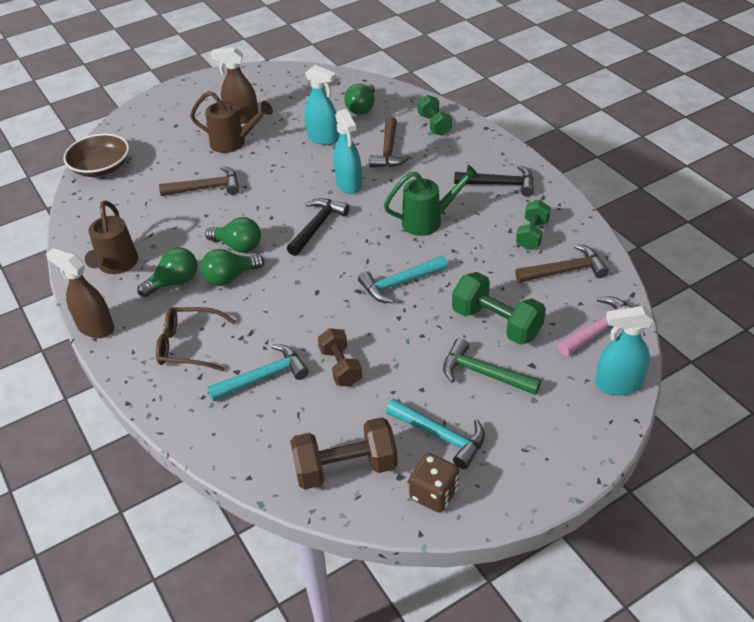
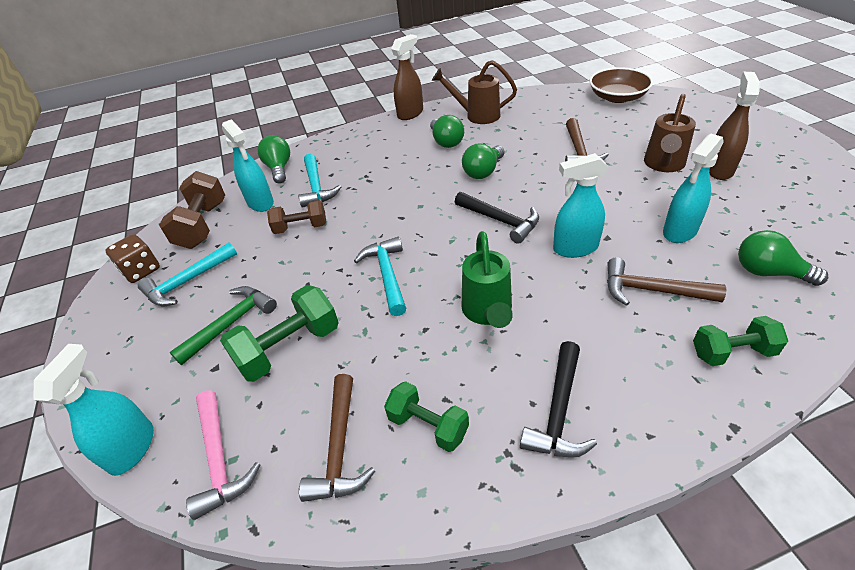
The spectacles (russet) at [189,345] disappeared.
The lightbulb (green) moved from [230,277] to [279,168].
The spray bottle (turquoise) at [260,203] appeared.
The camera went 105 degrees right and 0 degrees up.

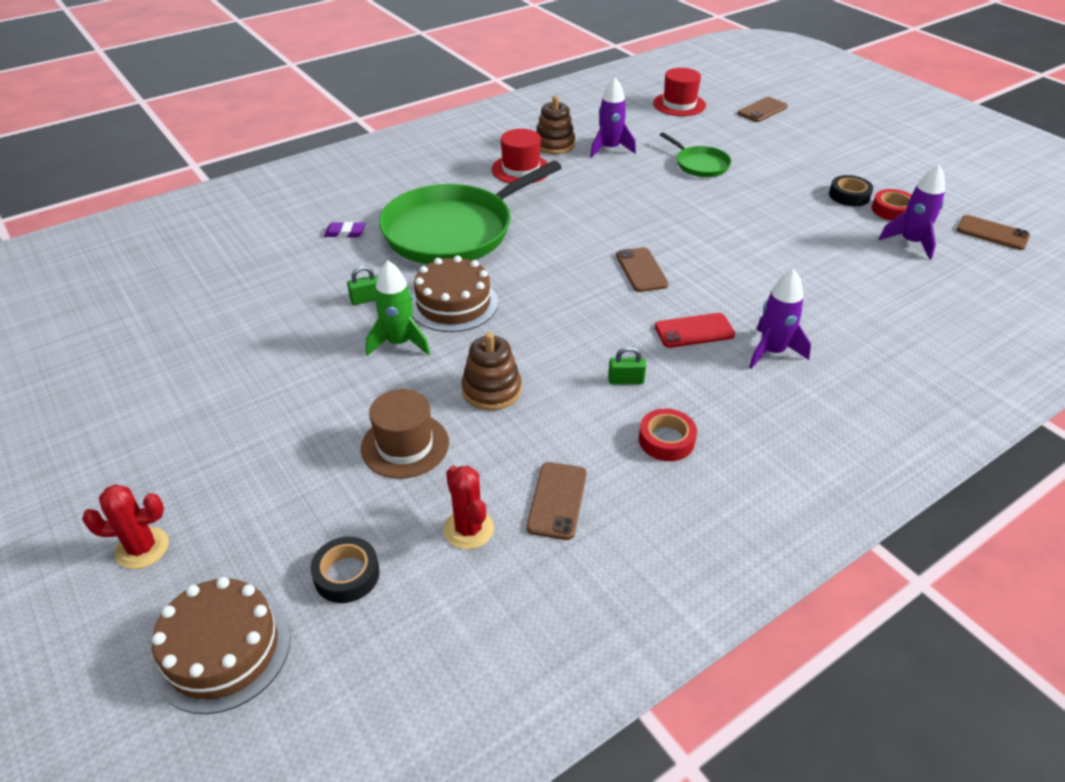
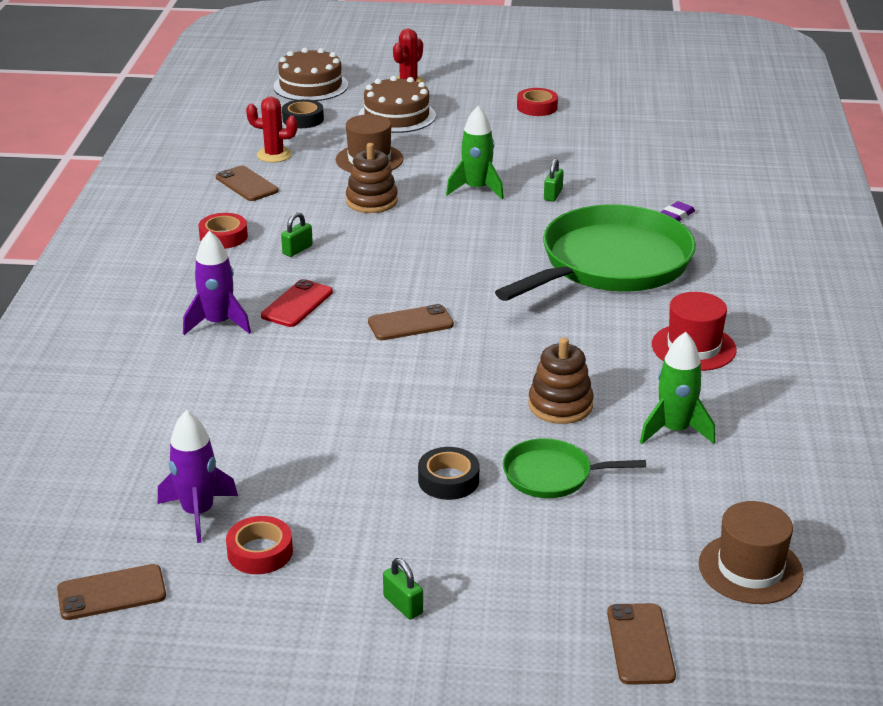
The skillet (green) at [454,230] turned 45 degrees clockwise.
The gateau (russet) moved from [453,303] to [397,116].
The stacking rings (russet) moved from [554,145] to [560,405].
The rocket (royal purple) at [610,149] became the rocket (green) at [674,430].
The mobile phone (russet) at [641,270] turned 45 degrees counterclockwise.
The top hat (crimson) at [679,104] became the top hat (russet) at [750,569].
The sticky tape (black) moved from [849,196] to [448,480].
The lock (green) at [403,605] appeared.
The sticky tape (crimson) at [537,107] appeared.
The camera went 130 degrees right and 10 degrees down.

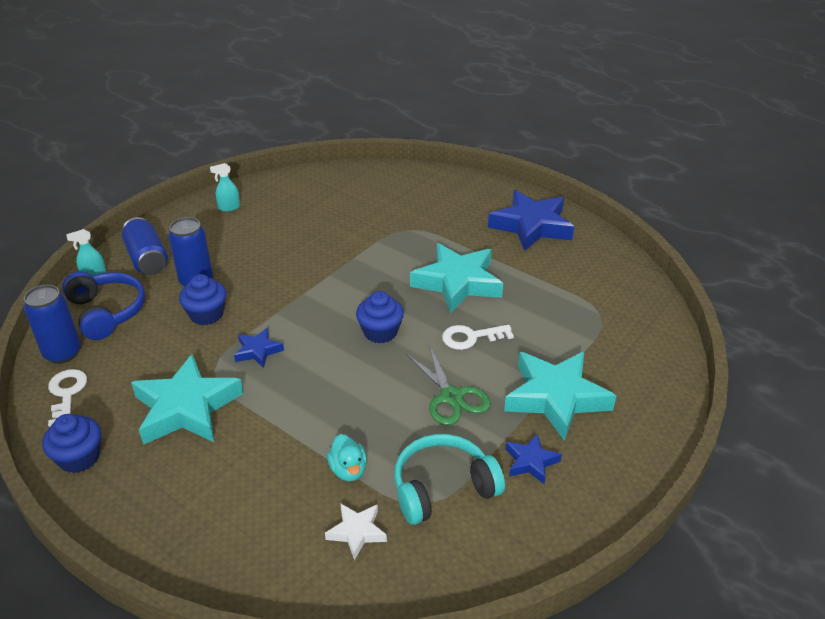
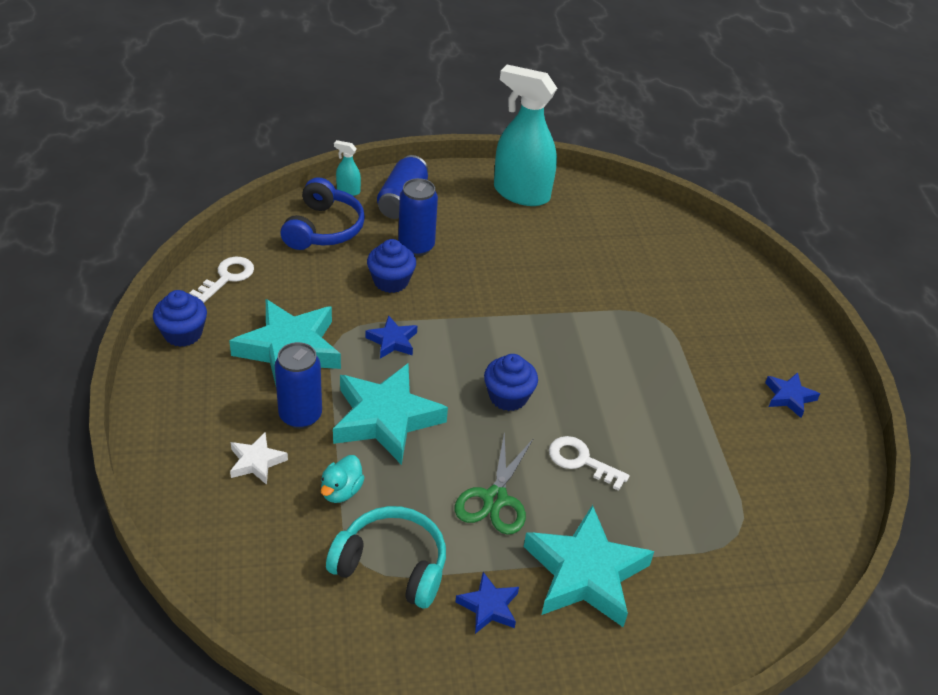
The tin (cobalt) moved from [63,353] to [300,416].
The spray bottle (turquoise) at [229,207] changed to 2.45 times the size.
The five-pointed star (snow-white) moved from [357,532] to [256,462].
The five-pointed star (turquoise) moved from [457,282] to [386,418].
The five-pointed star (cobalt) at [531,226] changed to 0.49 times the size.
The camera went 40 degrees right and 5 degrees up.

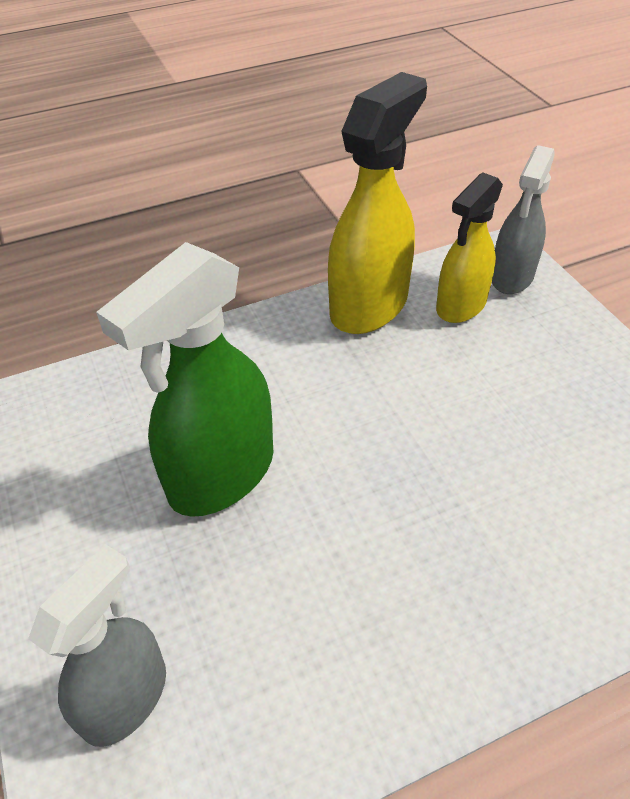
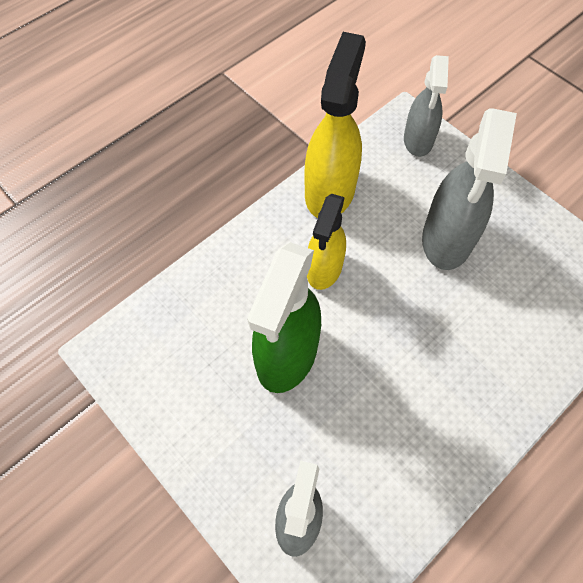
The spray bottle (golden) moved from [460,306] to [324,269].
The spray bottle (grey) at [447,239] appeared.
The camera went 20 degrees left and 15 degrees up.

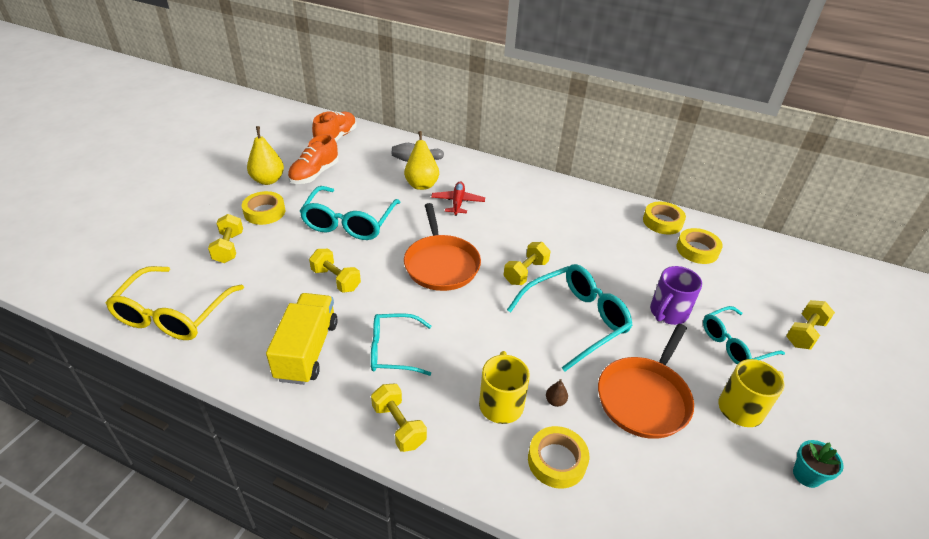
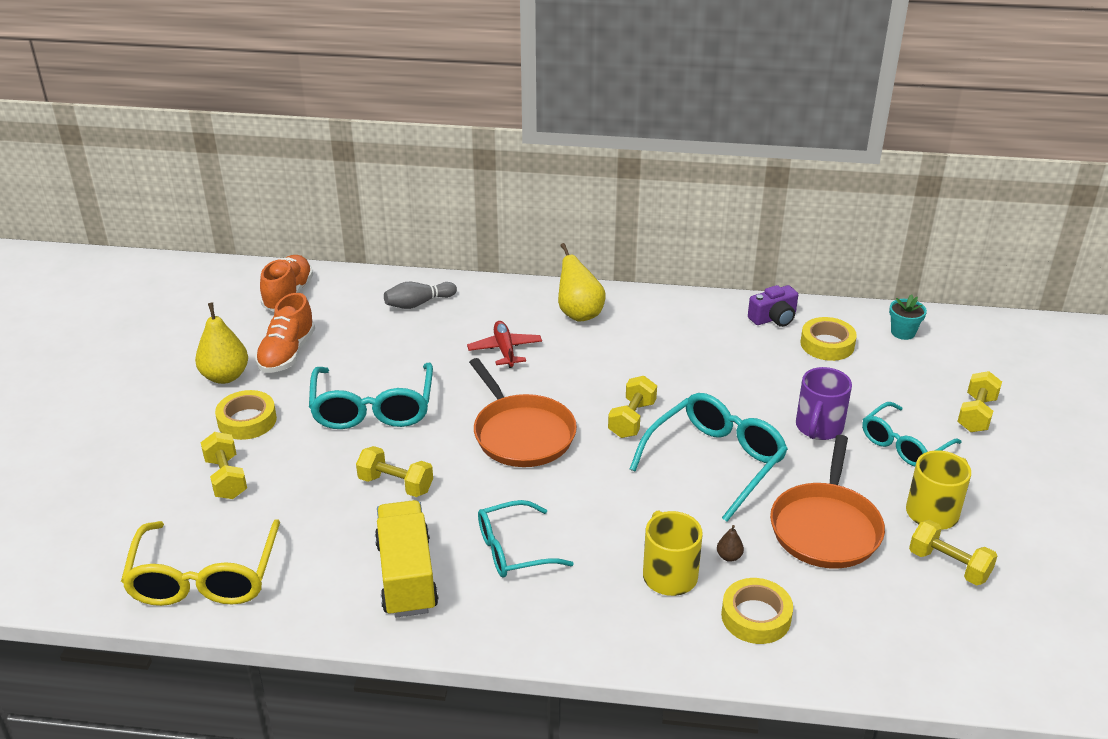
The dumbbell (golden) moved from [399,426] to [948,565].
The pear fruit (golden) moved from [421,184] to [579,313].
The sticky tape (golden) at [662,222] was replaced by the photo camera (royal purple) at [774,318].
The potted plant (turquoise) moved from [806,475] to [903,332].
The camera went 15 degrees left and 5 degrees down.

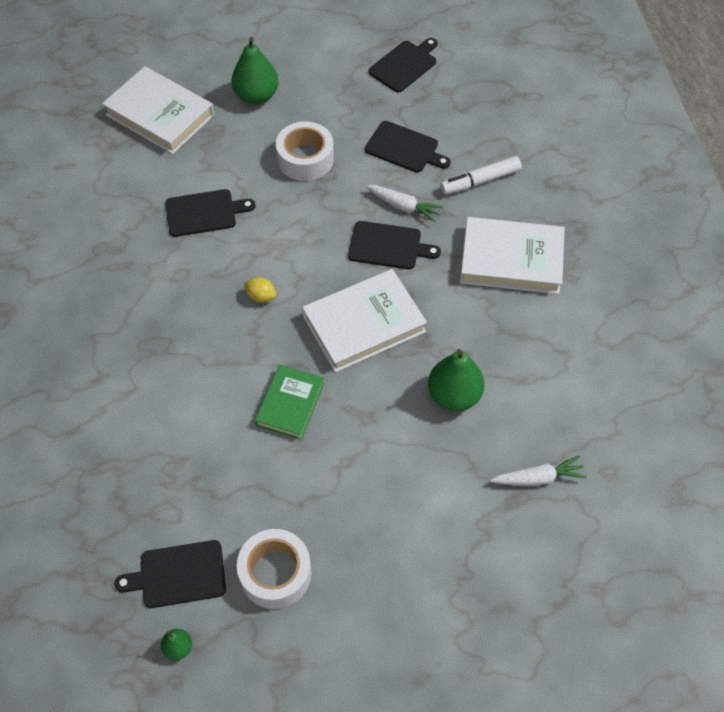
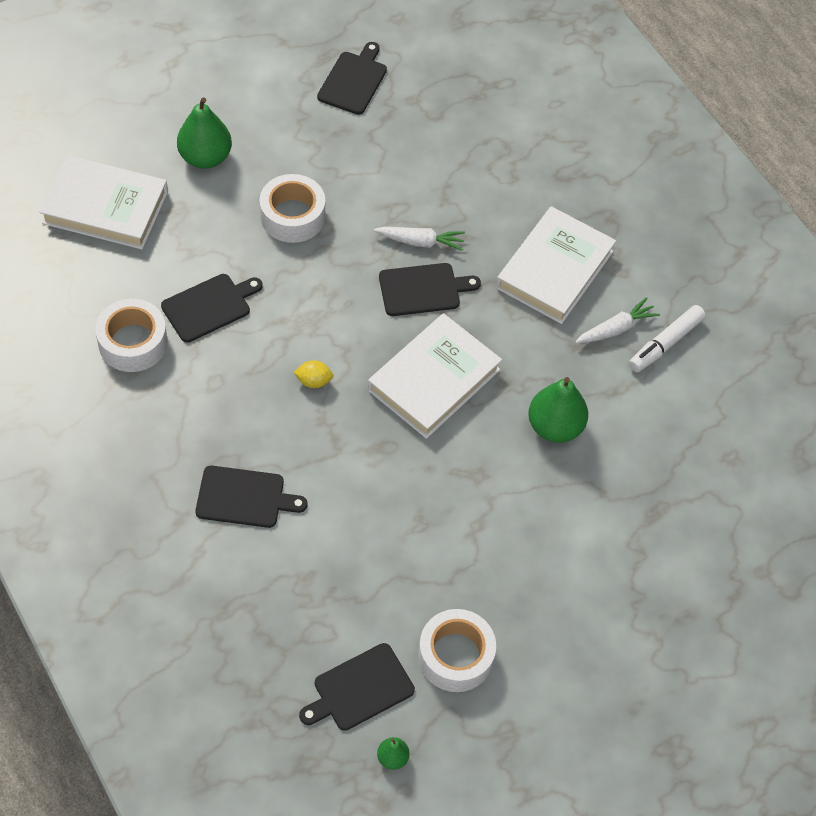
The book (green) at [290,404] disappeared.
The bread board (black) moved from [404,148] to [244,498].
The felt pen (snow-white) moved from [480,181] to [665,344].
The book (snow-white) at [511,260] turned 45 degrees counterclockwise.
The root vegetable (snow-white) moved from [538,478] to [616,329].
The sticky tape (snow-white) at [133,343] appeared.
The camera went 25 degrees left and 0 degrees up.

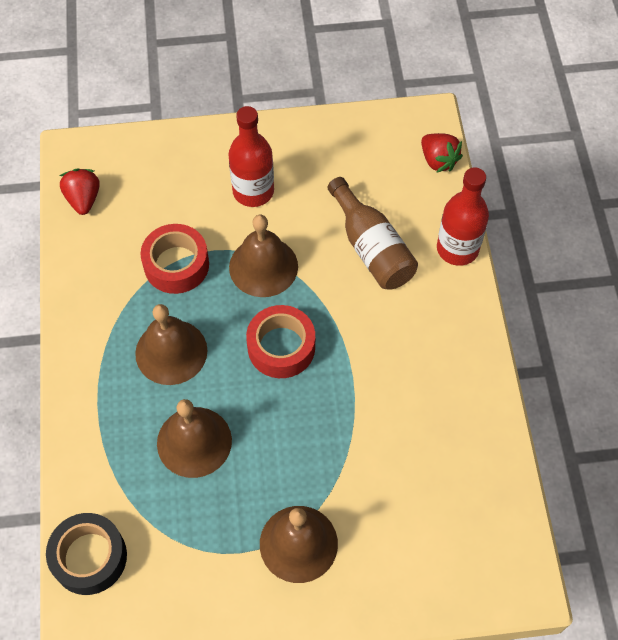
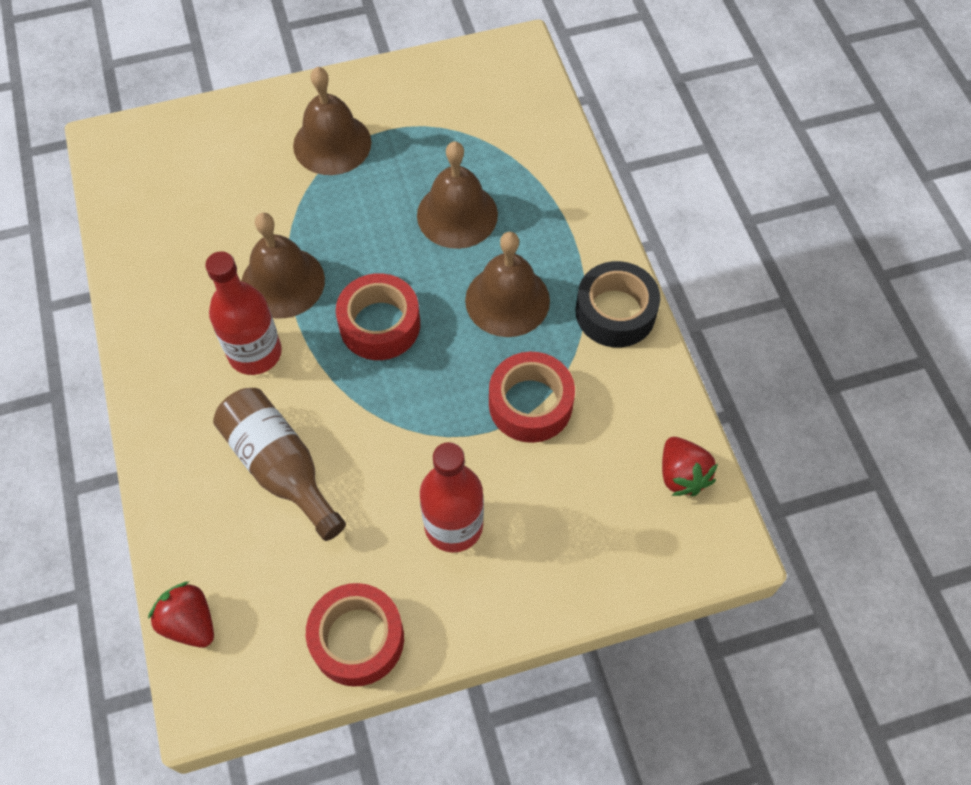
The sticky tape (black) moved from [89,557] to [615,312].
The school bell (russet) moved from [263,266] to [282,282].
The bottle (crimson) moved from [457,249] to [255,353].
The sticky tape (crimson) at [357,639] appeared.
The camera went 170 degrees right and 0 degrees up.

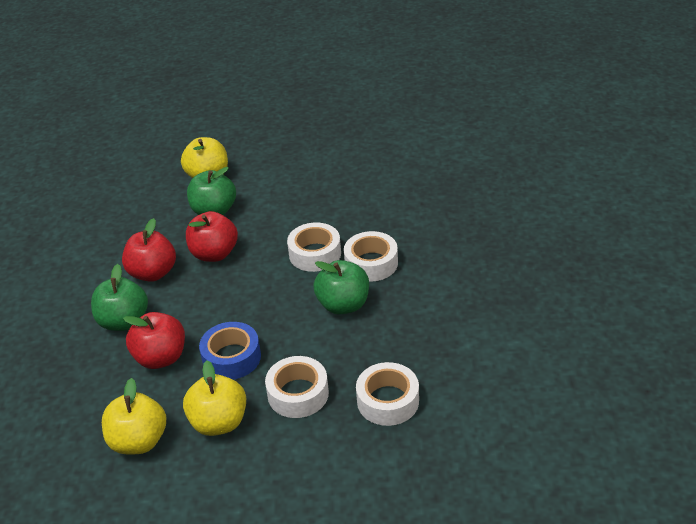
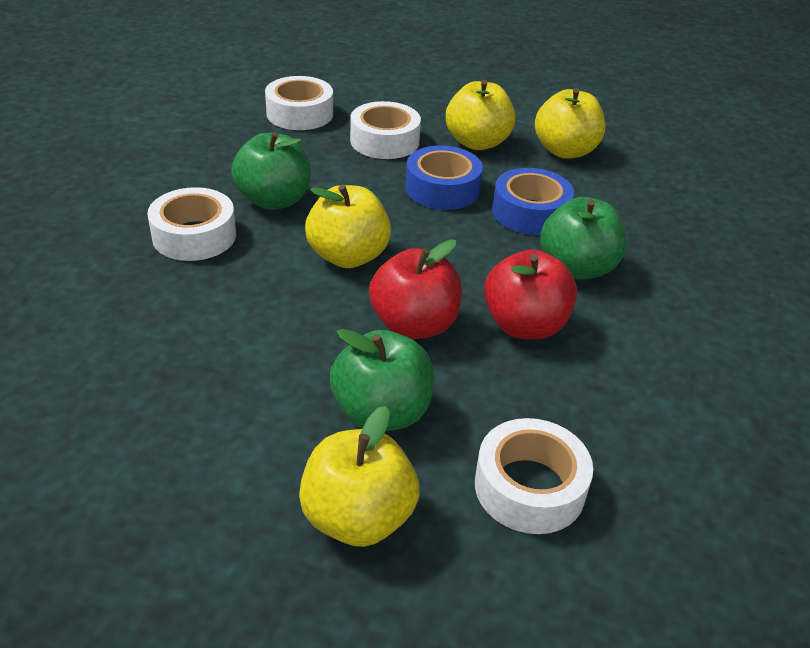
The apple (crimson) at [161,358] was replaced by the sticky tape (cobalt) at [530,212].
The sticky tape (snow-white) moved from [315,254] to [529,487].
The apple (golden) at [348,256] appeared.
The camera went 165 degrees left and 0 degrees up.

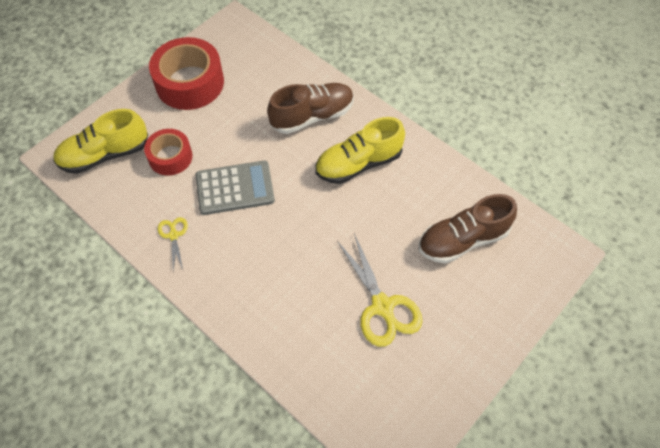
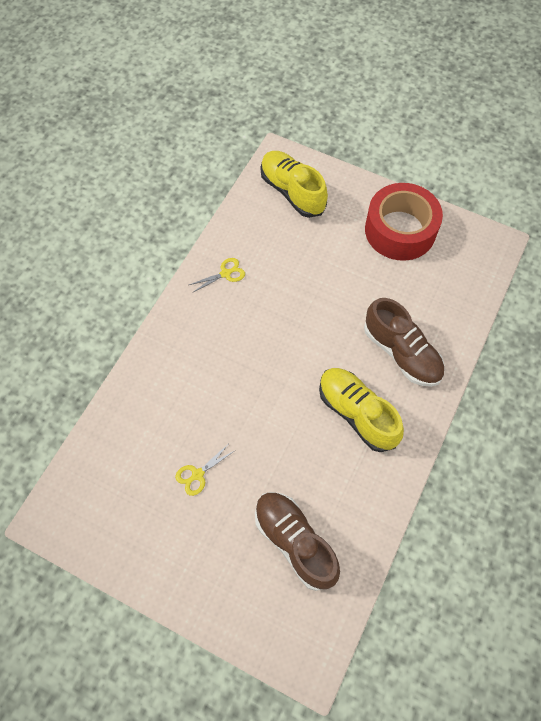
The sticky tape (crimson) at [170,157] disappeared.
The adding machine (grey) at [235,188] disappeared.
The scissors (golden) at [382,306] changed to 0.51 times the size.
The camera went 75 degrees right and 5 degrees up.

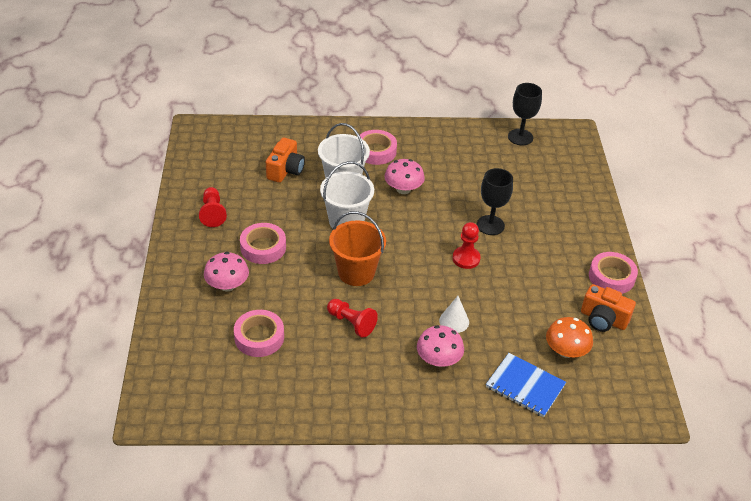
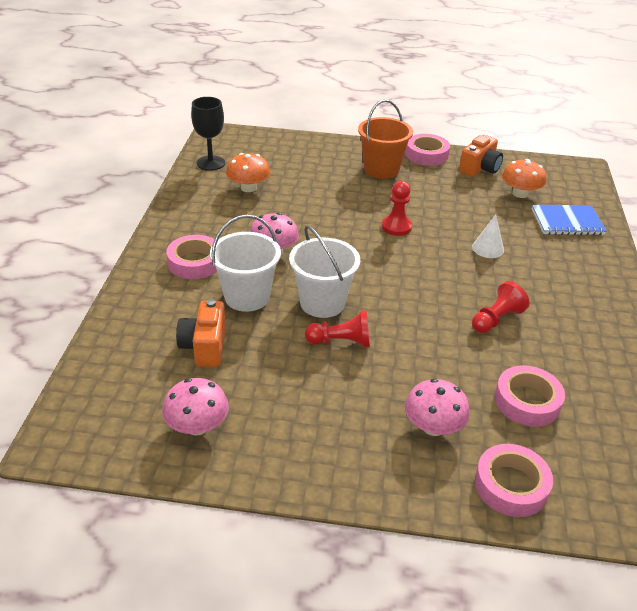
The chess pawn (crimson) moved from [212,213] to [341,342].
The sticky tape (pink) moved from [263,247] to [511,485].
The photo camera (bright orange) at [285,170] turned 120 degrees counterclockwise.
The bucket (bright orange) moved from [356,272] to [381,169].
The toadstool (pink) moved from [438,359] to [197,426].
The wine glass (black) at [490,225] disappeared.
The exercise book (cobalt) at [525,386] turned 45 degrees clockwise.
The toadstool (bright orange) at [248,188] appeared.
The camera went 80 degrees left and 5 degrees down.

